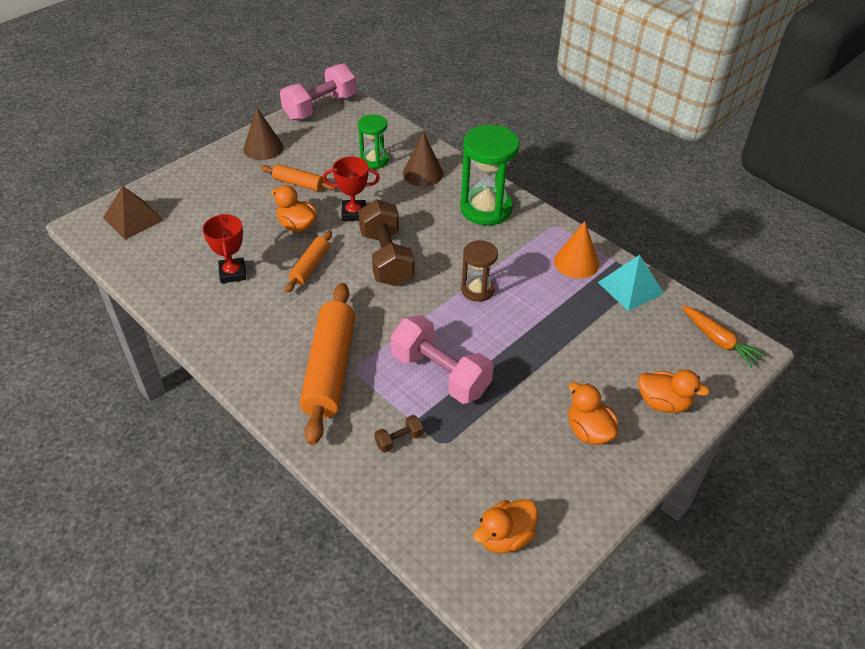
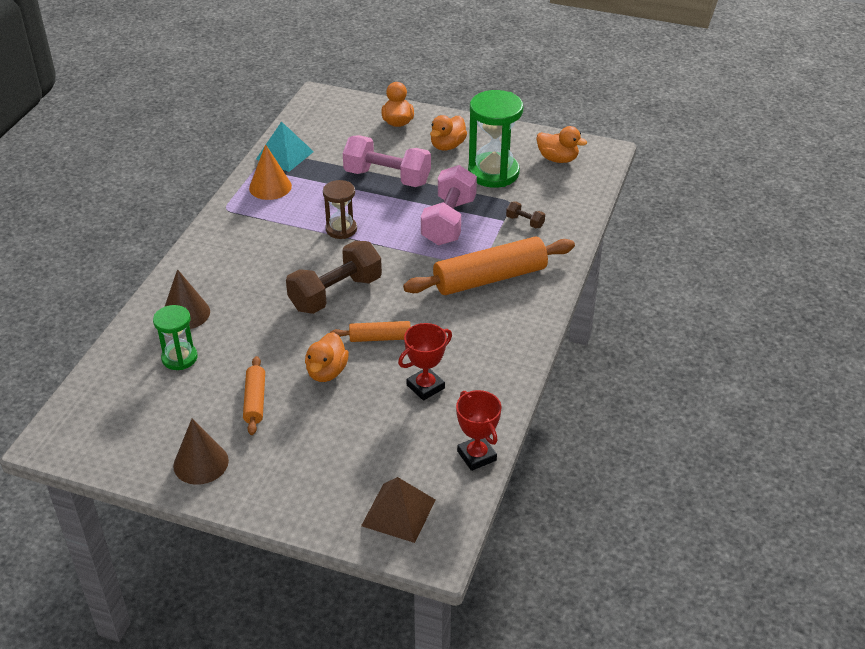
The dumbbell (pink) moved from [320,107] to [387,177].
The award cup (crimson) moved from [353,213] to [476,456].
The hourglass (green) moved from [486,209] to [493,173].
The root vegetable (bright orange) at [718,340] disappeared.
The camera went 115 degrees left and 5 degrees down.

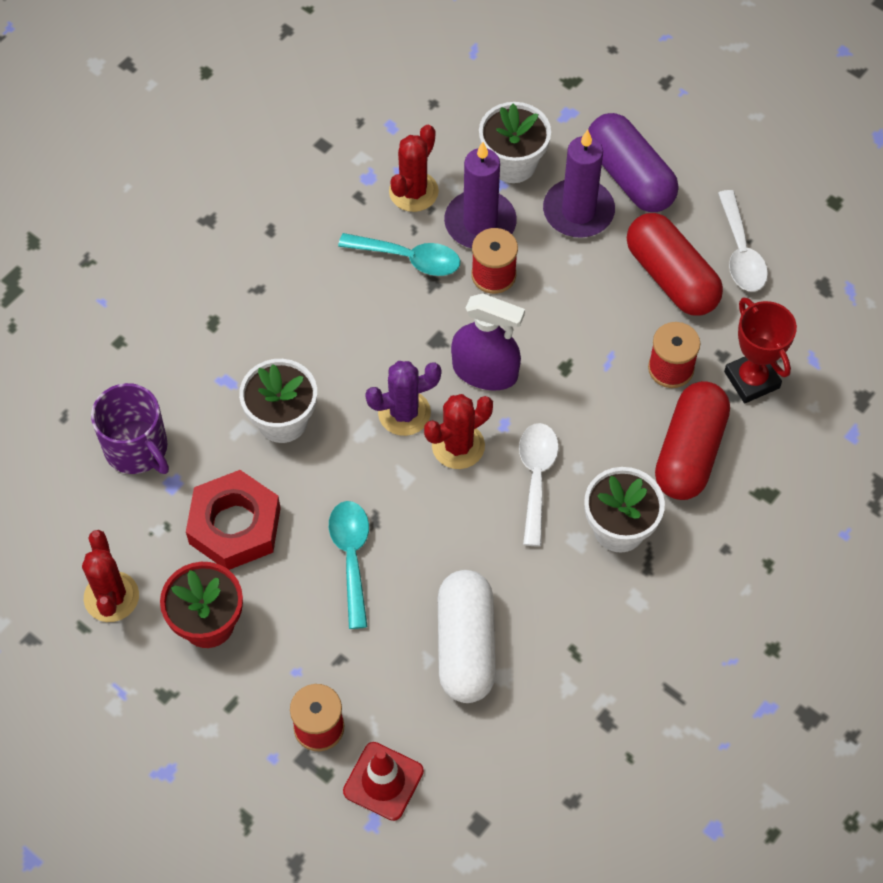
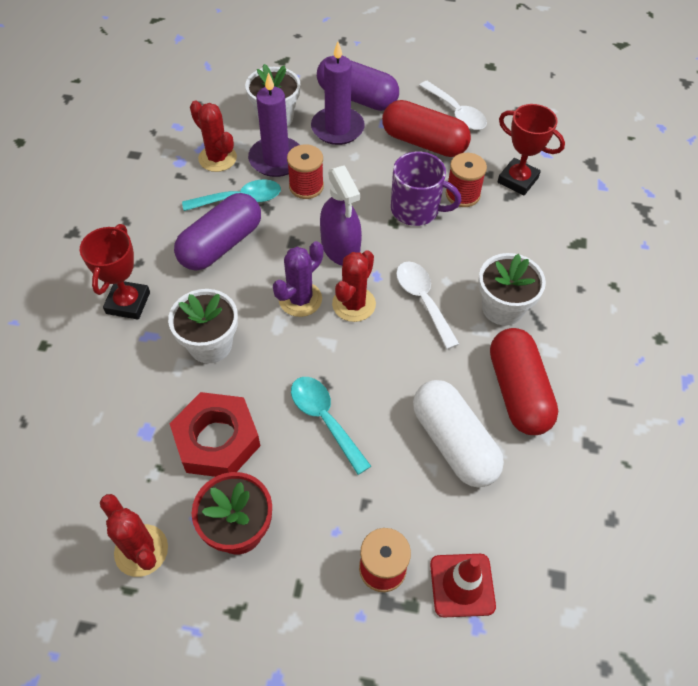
The tea mug (royal purple) moved from [137,448] to [416,209].
The cactus (crimson) at [413,192] turned 45 degrees counterclockwise.
The spray bottle (royal purple) at [485,371] turned 75 degrees clockwise.
The capsule (crimson) moved from [689,452] to [518,391].
The award cup (crimson) at [128,303] appeared.
The capsule (royal purple) at [221,244] appeared.
The camera went 30 degrees left and 5 degrees down.

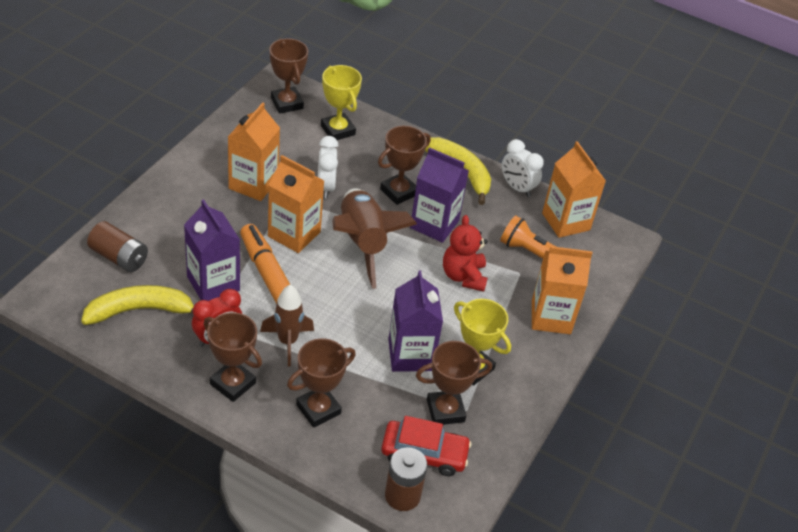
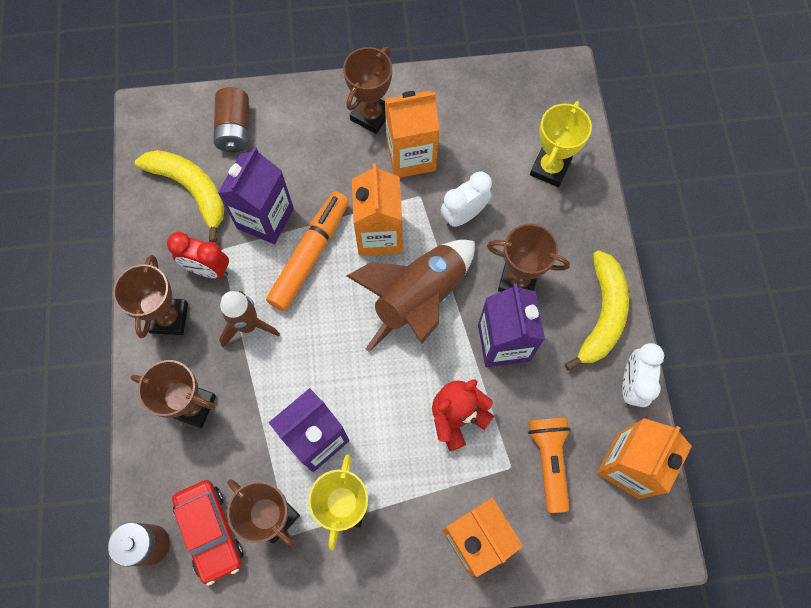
The award cup (russet) moved from [287,103] to [371,115].
The camera went 60 degrees right and 25 degrees up.

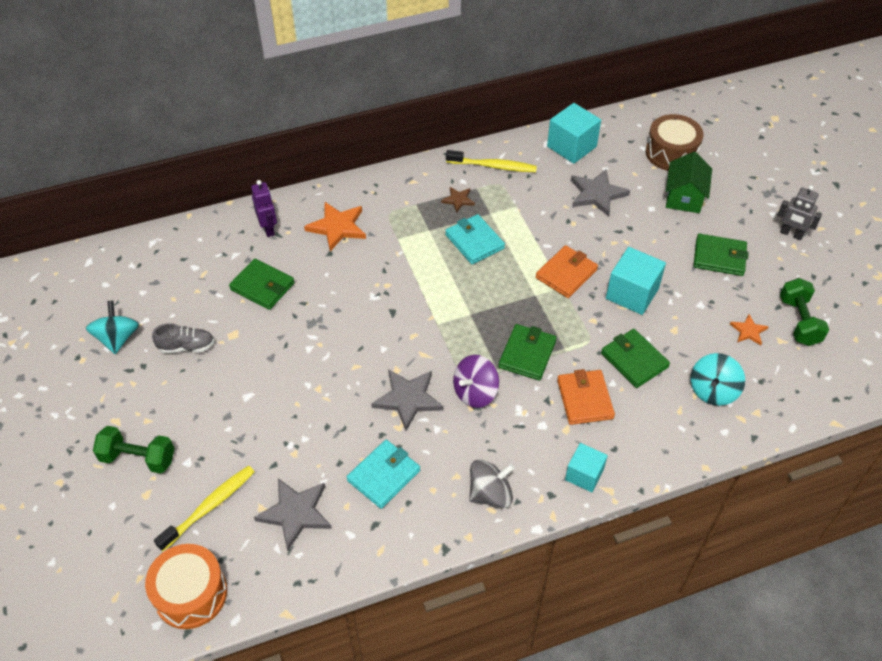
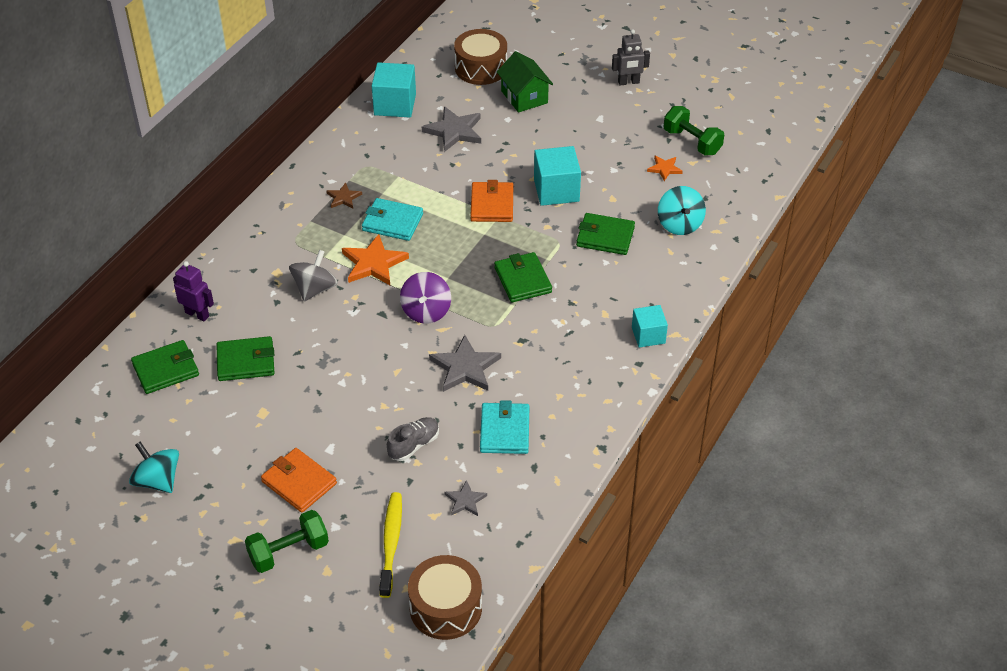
The toy drum (bright orange) at [191,594] became the toy drum (russet) at [445,607].
The lace-up shoe (grey) moved from [186,346] to [414,445].
The five-pointed star (grey) at [295,513] changed to 0.55 times the size.
The five-pointed star (bright orange) moved from [337,227] to [373,263].
The toothbrush (golden) at [493,166] disappeared.
The whirligig (royal purple) moved from [475,392] to [426,311].
The whirligig (grey) moved from [490,494] to [315,289].
The wallet (bright orange) moved from [584,399] to [299,482].
The wallet (green) moved from [719,257] to [166,369].
The camera went 40 degrees left and 5 degrees down.

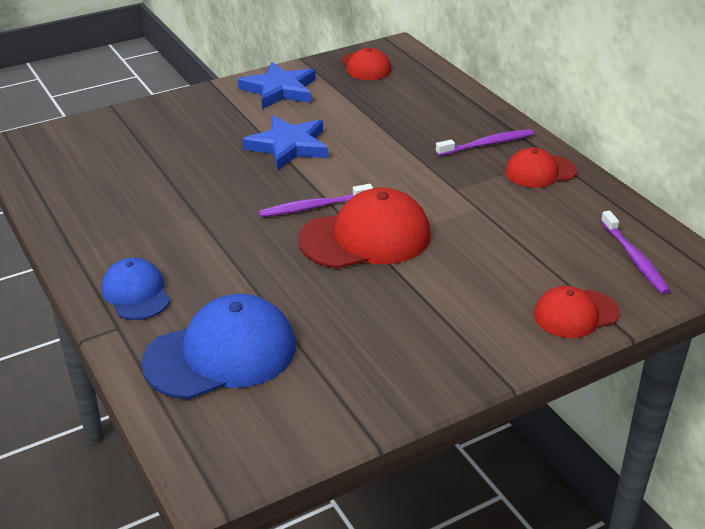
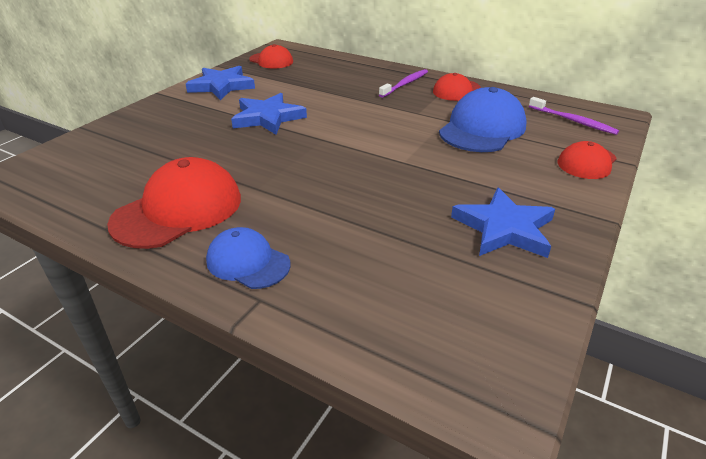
The peaked cap (cobalt) moved from [221,354] to [482,129].
The toothbrush (royal purple) at [313,207] disappeared.
The peaked cap (crimson) moved from [365,237] to [178,210].
The five-pointed star (cobalt) at [504,228] appeared.
The camera went 30 degrees left and 0 degrees up.

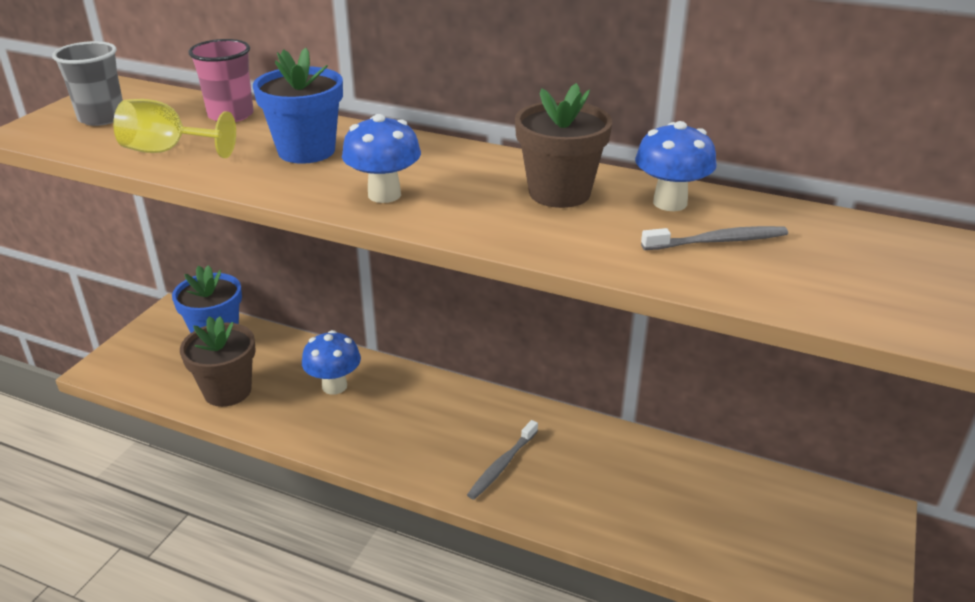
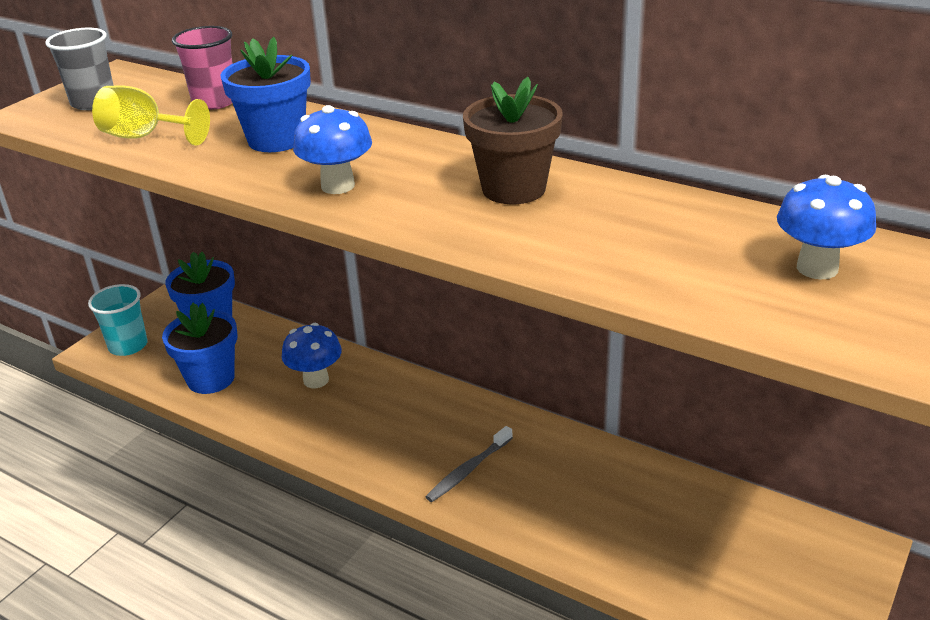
The potted plant (russet) at [227,391] became the potted plant (cobalt) at [211,379].
The toadstool (cobalt) moved from [670,203] to [817,268].
The toothbrush (grey) at [718,241] disappeared.
The cup (turquoise) at [128,346] appeared.
The camera went 10 degrees right and 0 degrees up.

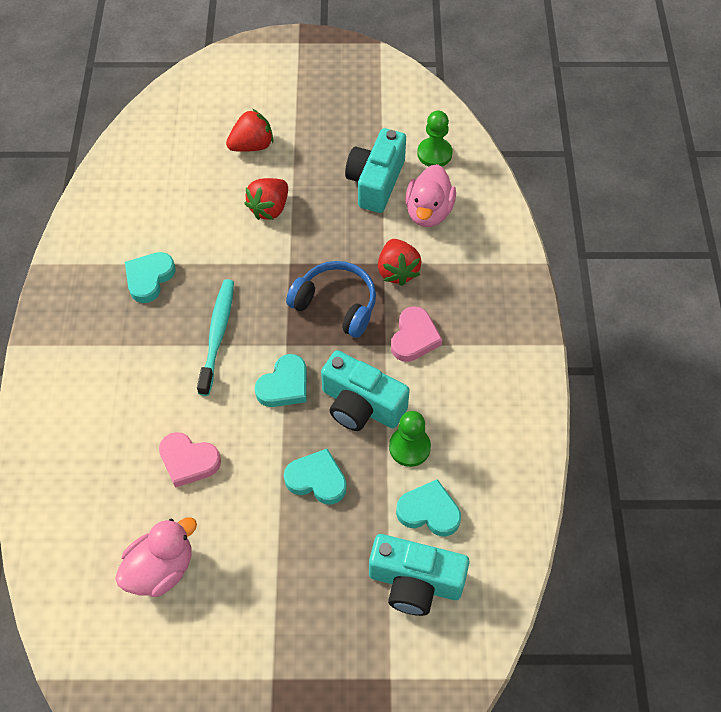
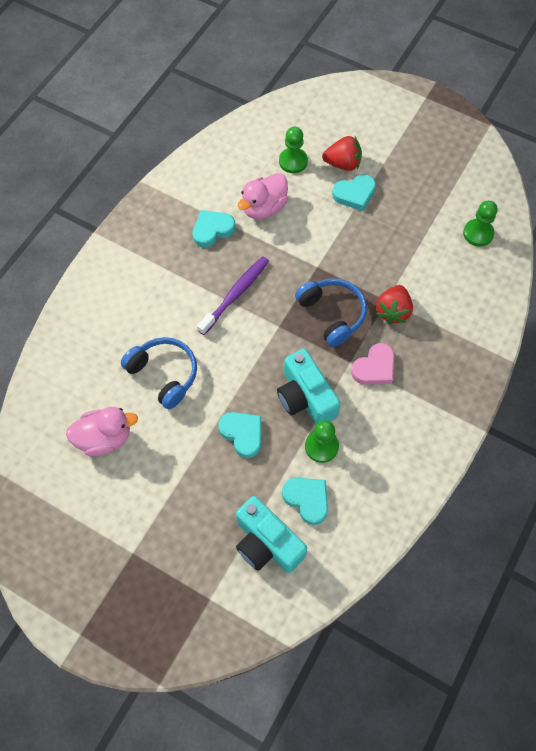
The heart (pink) at [188,461] was replaced by the headset (cobalt) at [164,374].
The toothbrush (turquoise) at [217,335] became the toothbrush (royal purple) at [235,294].
The berry (crimson) at [269,208] disappeared.
The heart (turquoise) moved from [284,385] to [354,194].
The photo camera (turquoise) at [376,182] disappeared.
The rubber duck (pink) moved from [428,212] to [264,208].
The chess pawn (green) at [293,161] appeared.
The camera went 30 degrees right and 5 degrees up.

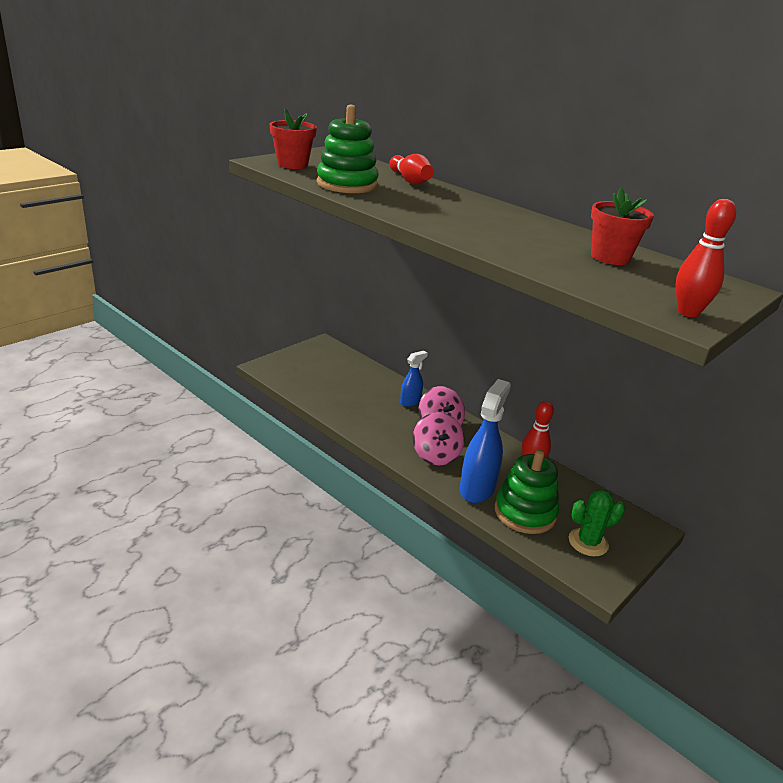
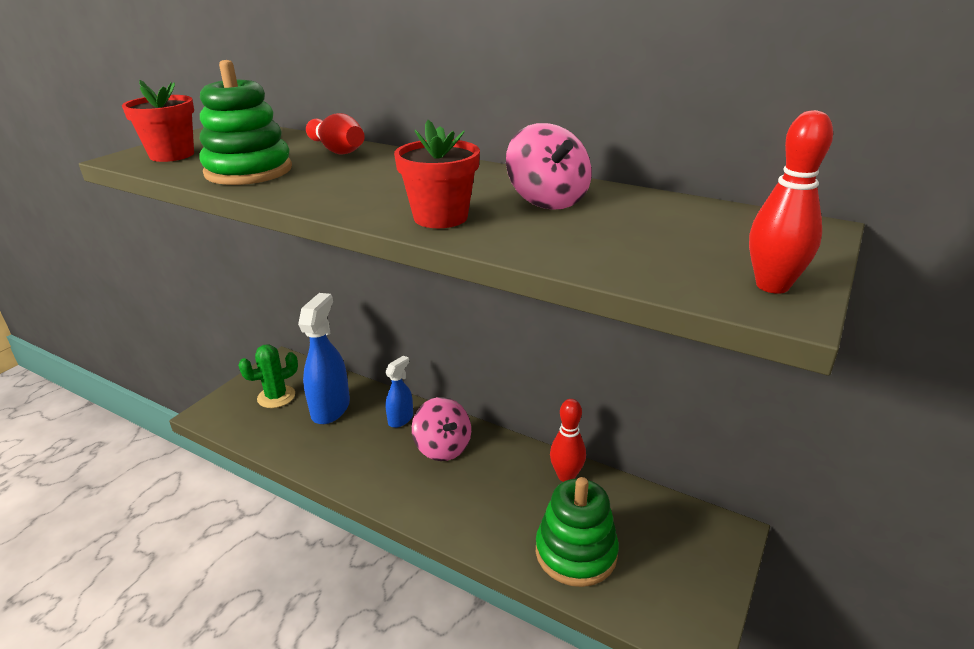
The whirligig (pink) moved from [436,455] to [548,200].
The spray bottle (cobalt) moved from [477,488] to [331,408].
The cactus (green) moved from [588,542] to [276,397].
The potted plant (crimson) moved from [610,257] to [440,217].
The camera went 10 degrees left and 0 degrees up.

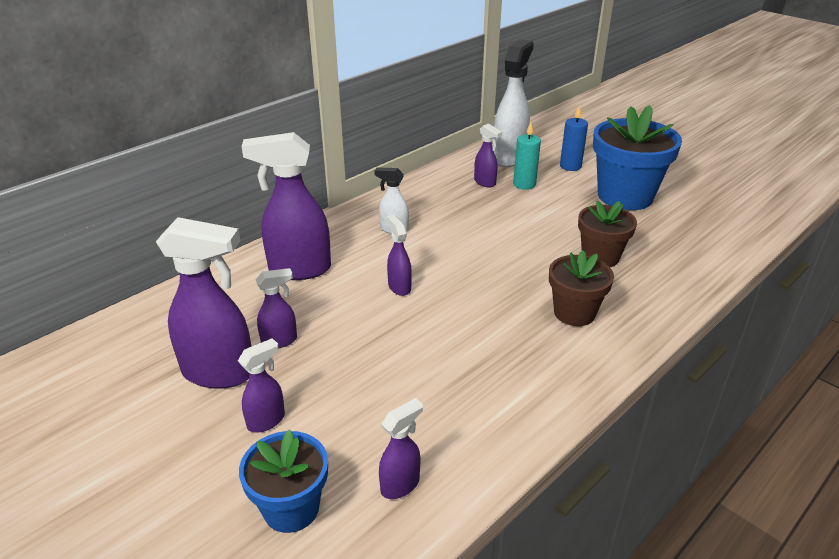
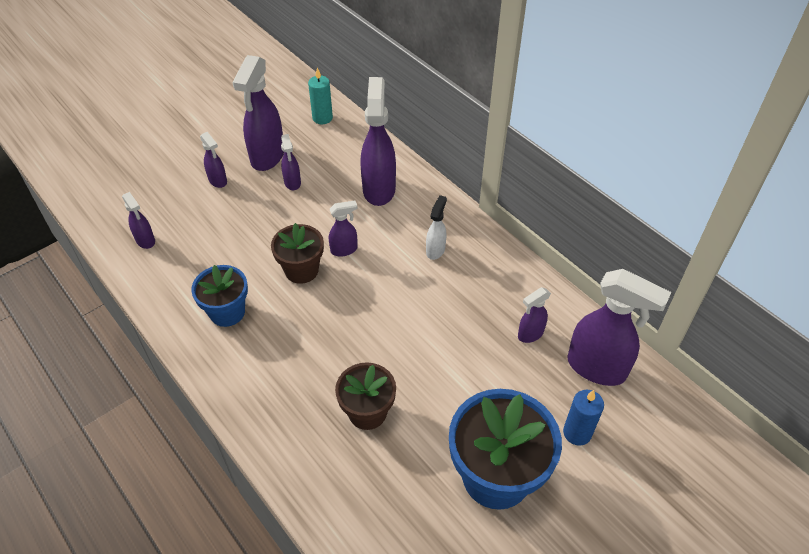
The potted plant (cobalt) moved from [291,508] to [227,312].
The spray bottle (snow-white) at [509,157] became the spray bottle (royal purple) at [597,368].
The wax candle (turquoise) moved from [524,184] to [322,118].
The potted plant (russet) moved from [574,313] to [301,270].
The camera went 95 degrees right and 15 degrees up.

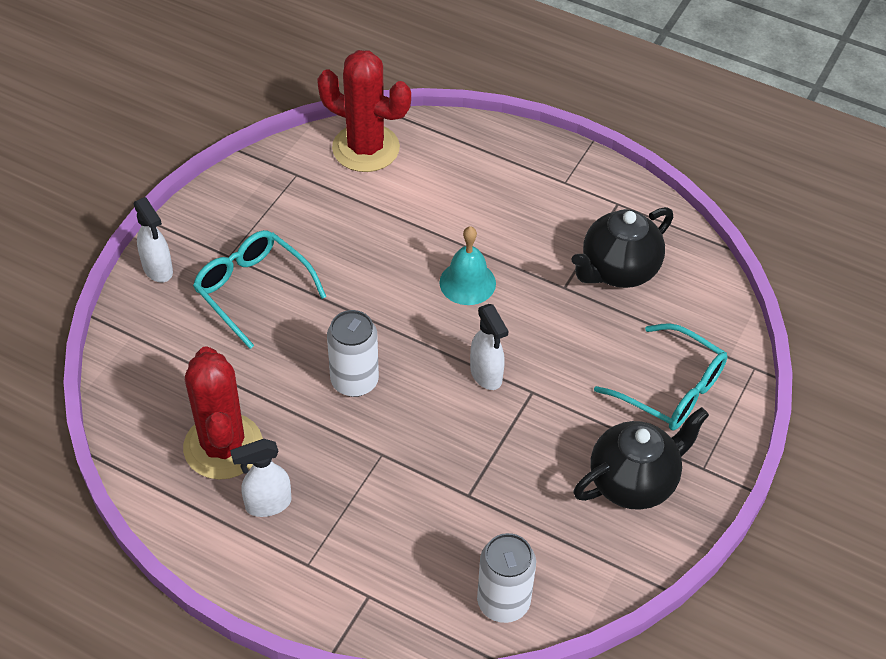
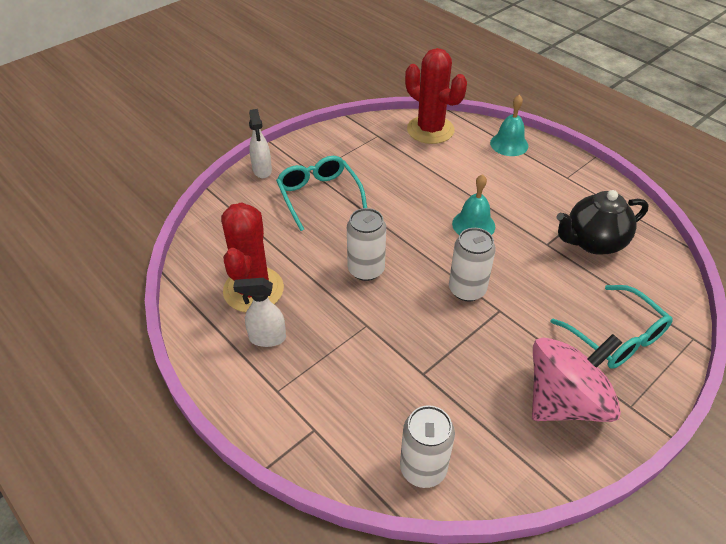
The spray bottle (snow-white) at [486,375] was replaced by the tin (snow-white) at [467,290].
The tea pot (black) at [634,482] was replaced by the whirligig (pink) at [565,401].
The school bell (turquoise) at [509,144] appeared.
The camera went 20 degrees right and 5 degrees down.

